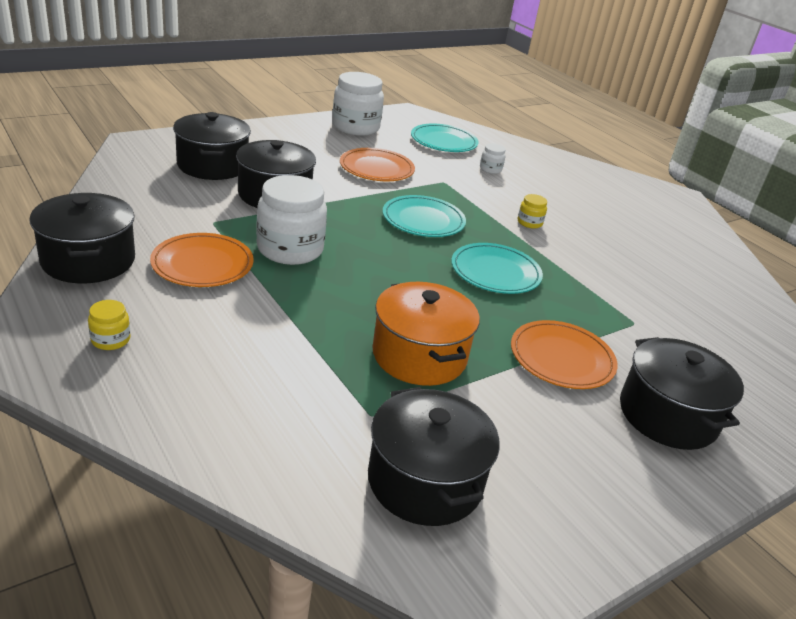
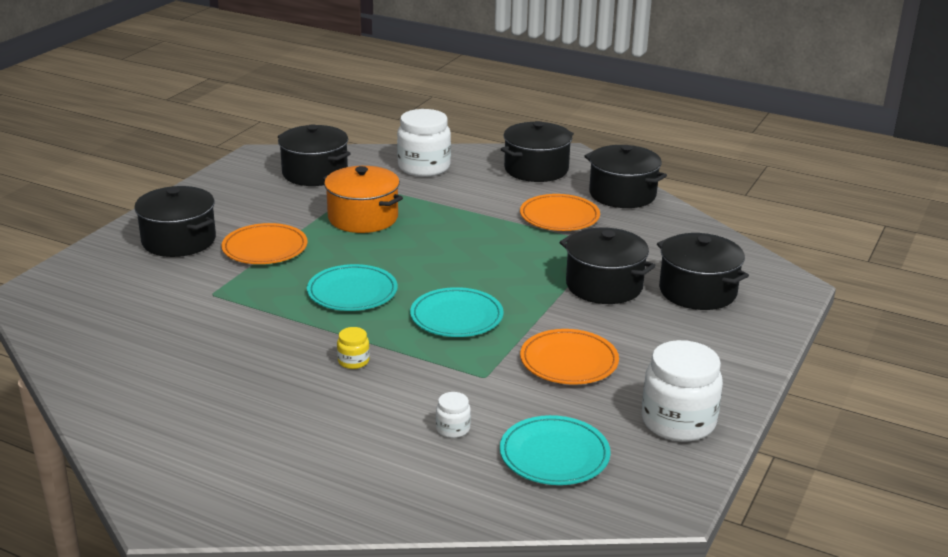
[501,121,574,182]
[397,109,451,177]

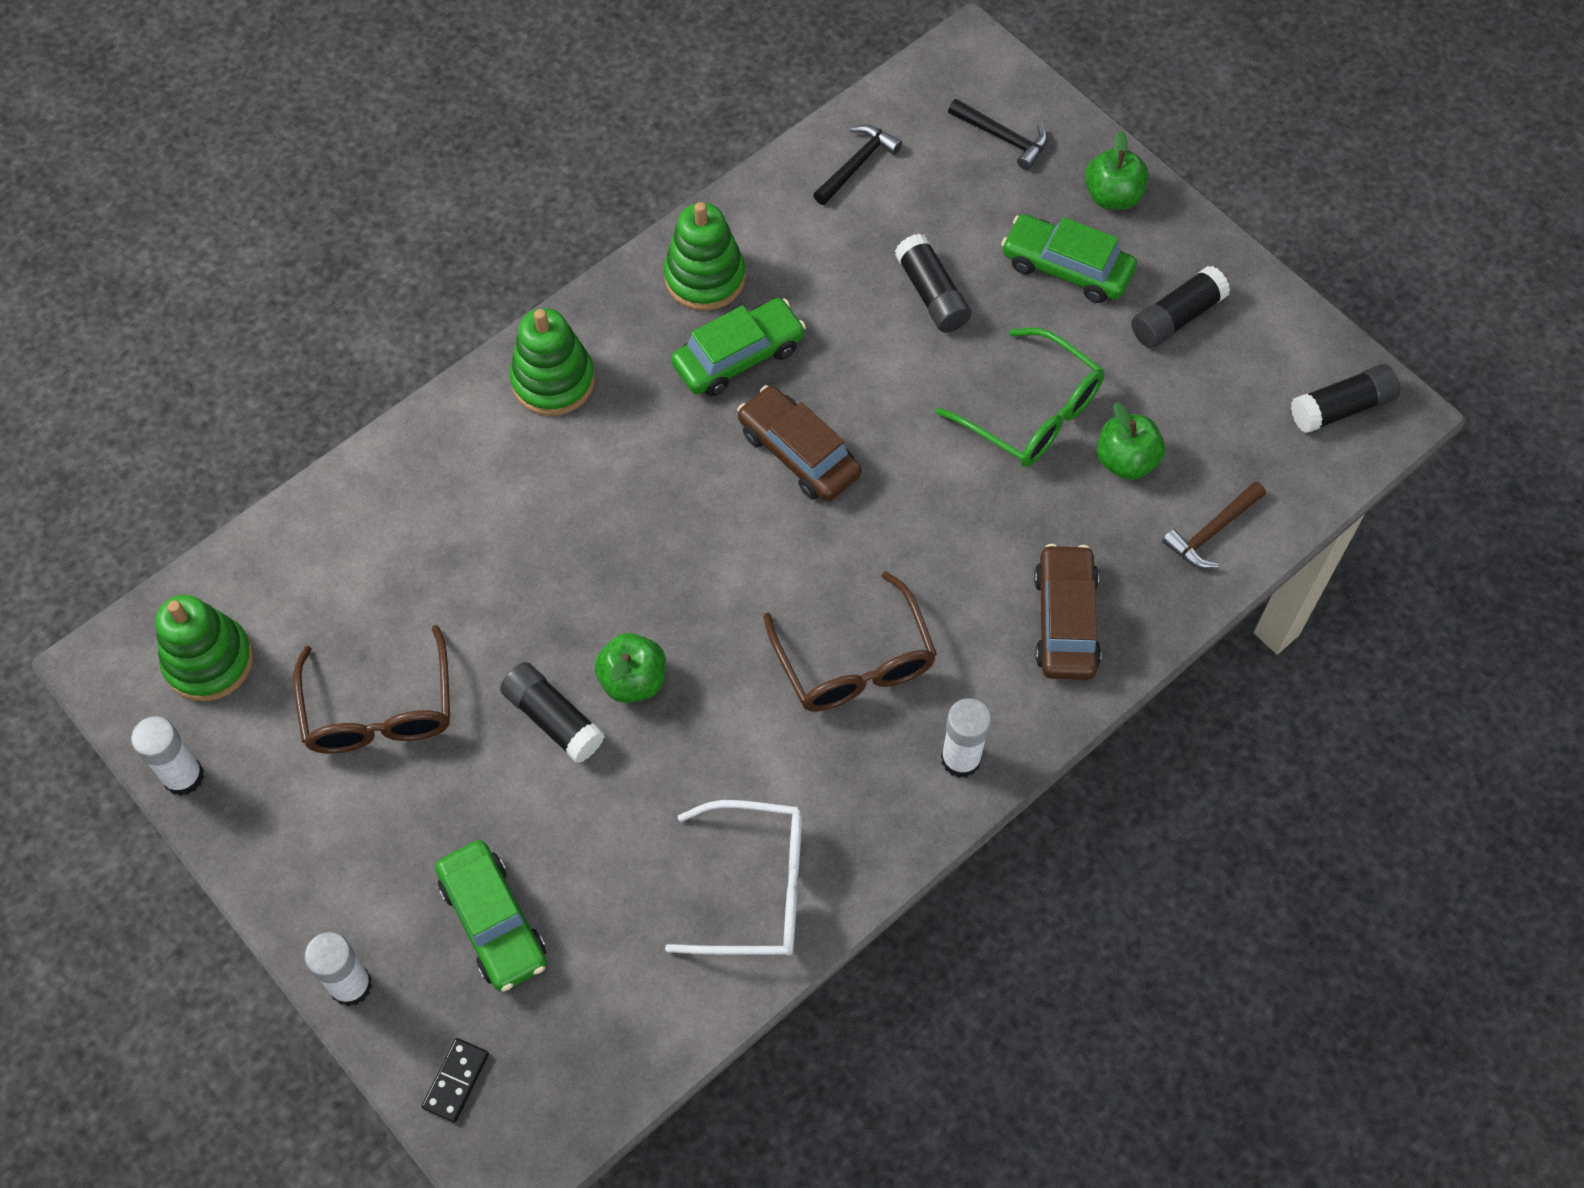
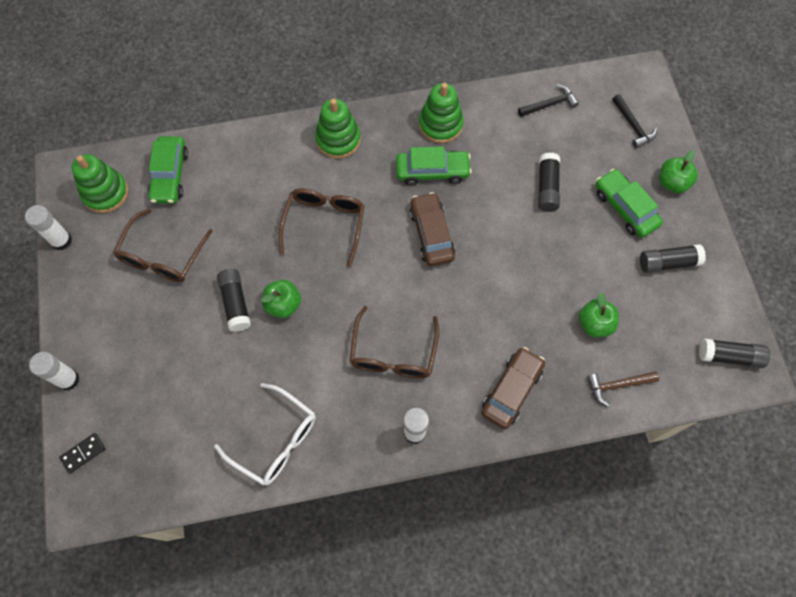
[148,136,188,204]
[935,328,1104,467] (first image)
[278,188,365,267]

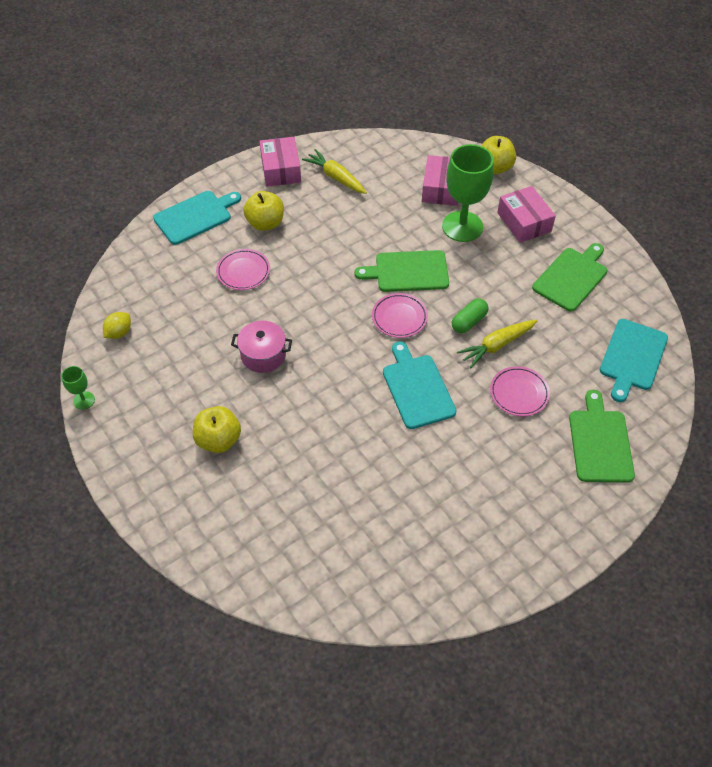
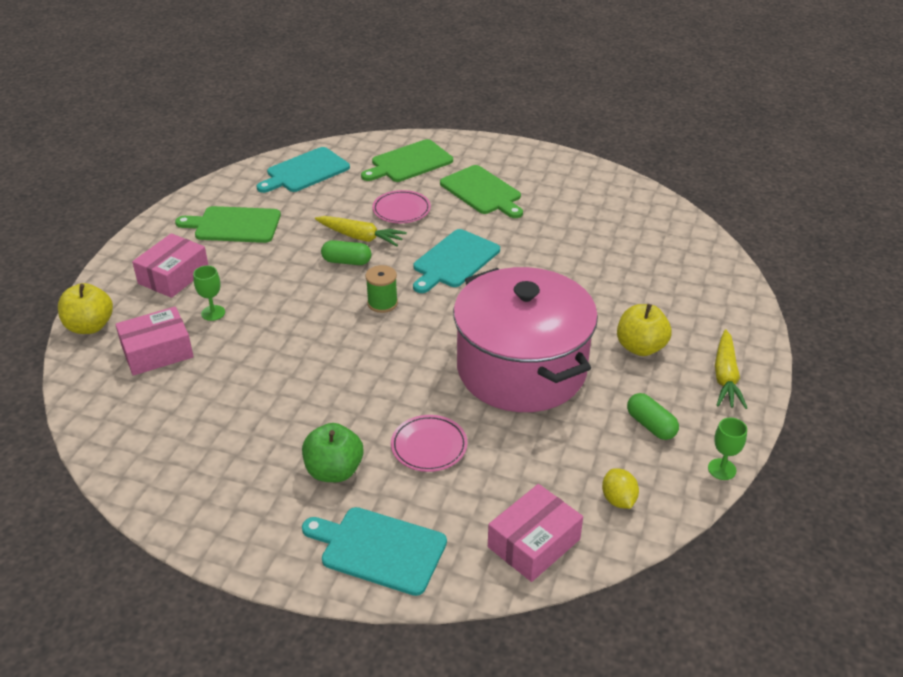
[602,468,639,509]
[453,267,598,412]
[302,423,363,482]
[488,484,583,582]
[715,329,747,409]
[440,165,523,218]
[365,265,398,313]
[193,266,225,321]
[257,147,350,193]
[627,393,679,440]

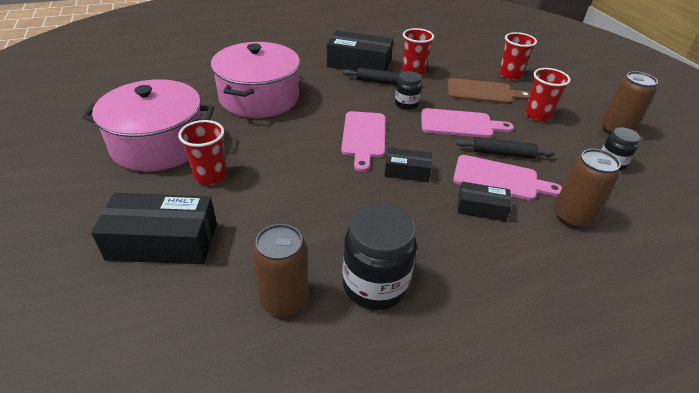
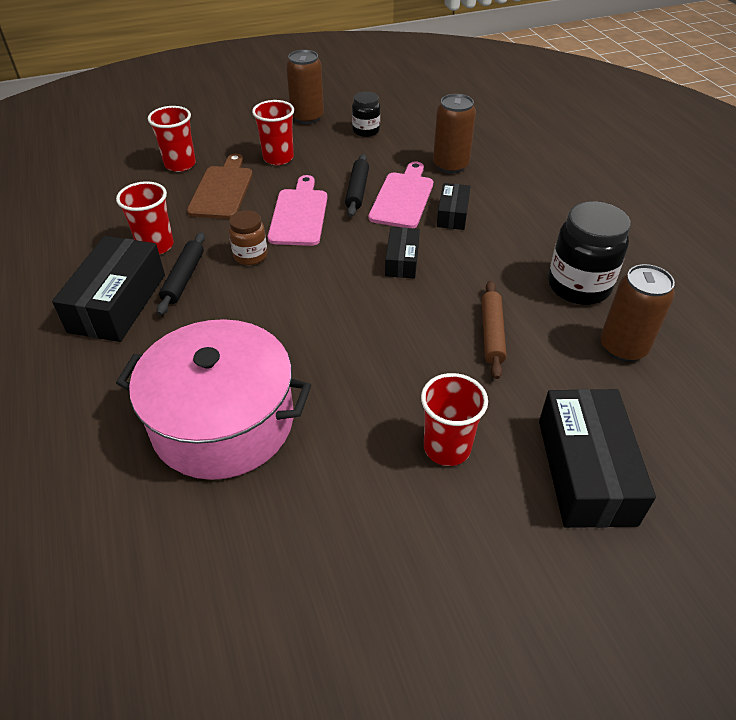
[82,79,214,172] (first image)
[341,111,385,172] (first image)
[229,210,268,265]
[482,281,507,379]

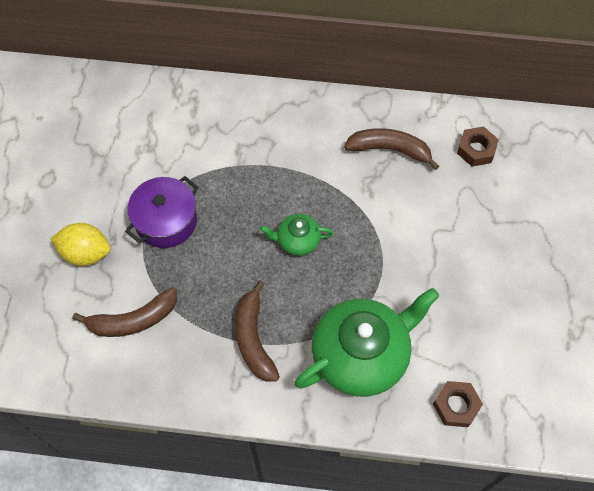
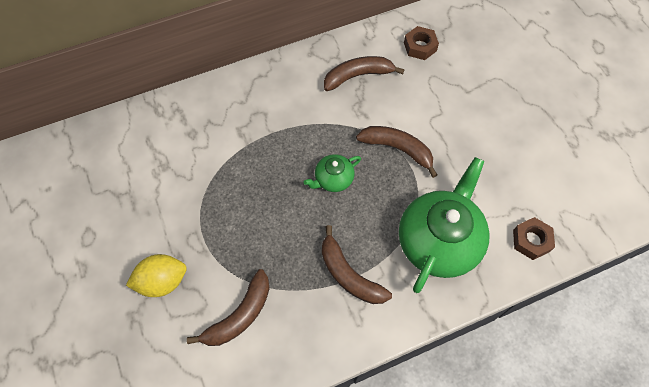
[125,176,199,248] (first image)
[356,126,437,178]

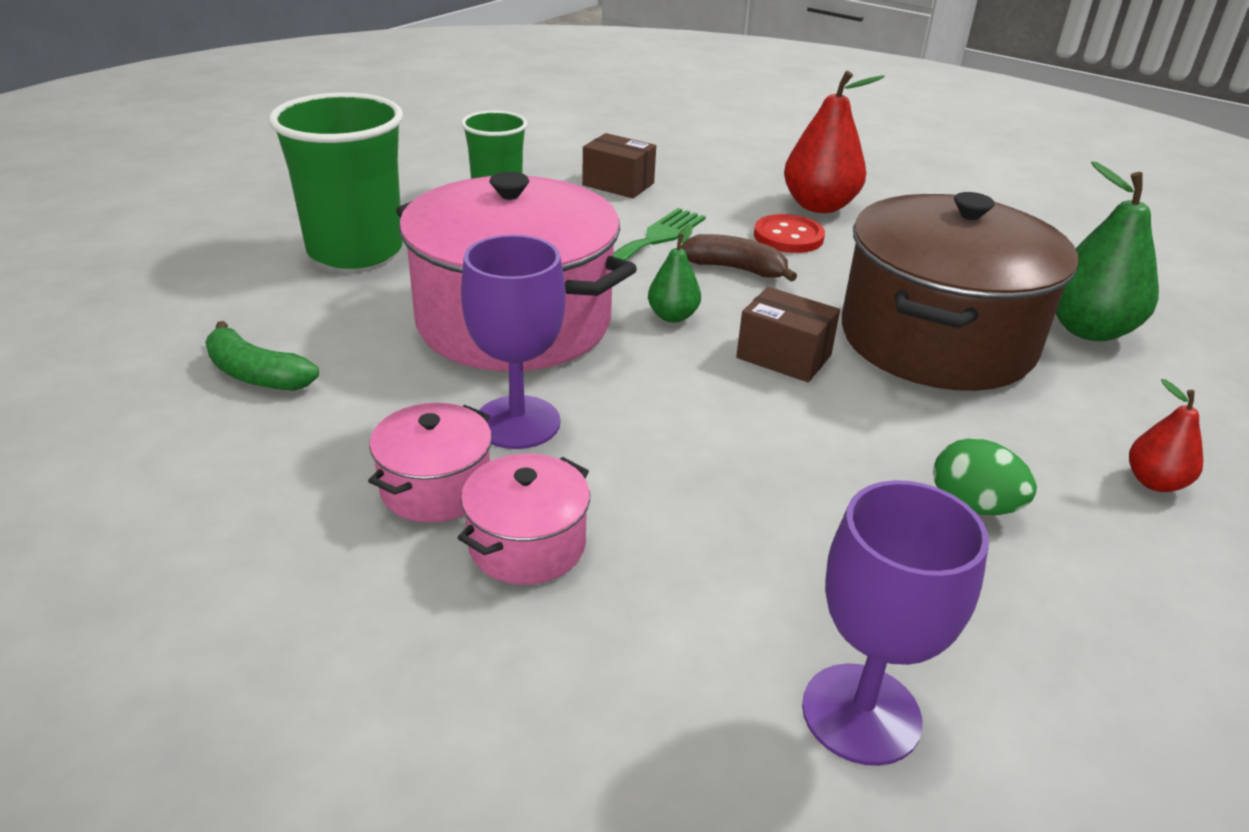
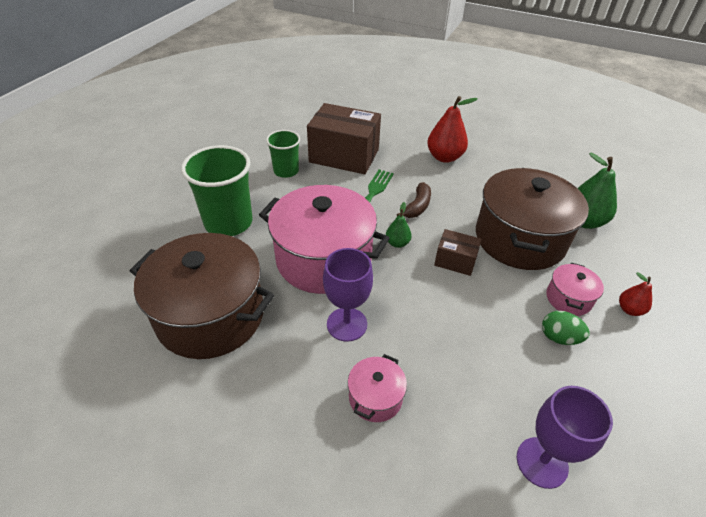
[130,233,274,359]
[546,263,604,316]
[307,103,381,174]
[397,182,431,218]
[754,214,825,253] (first image)

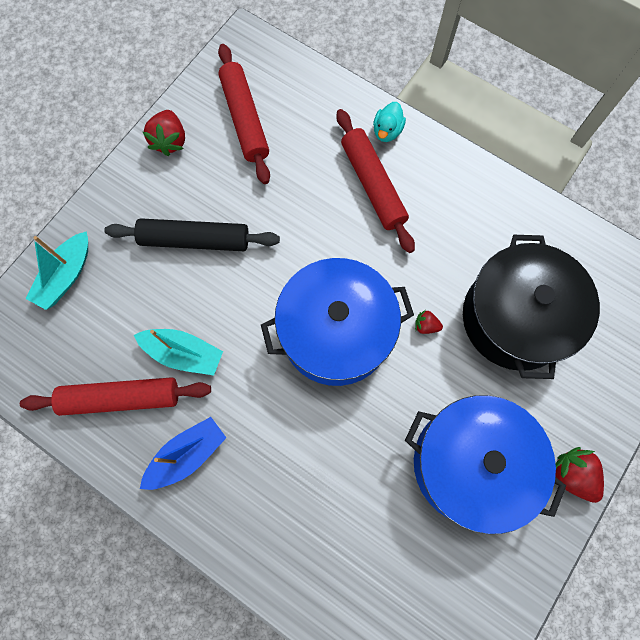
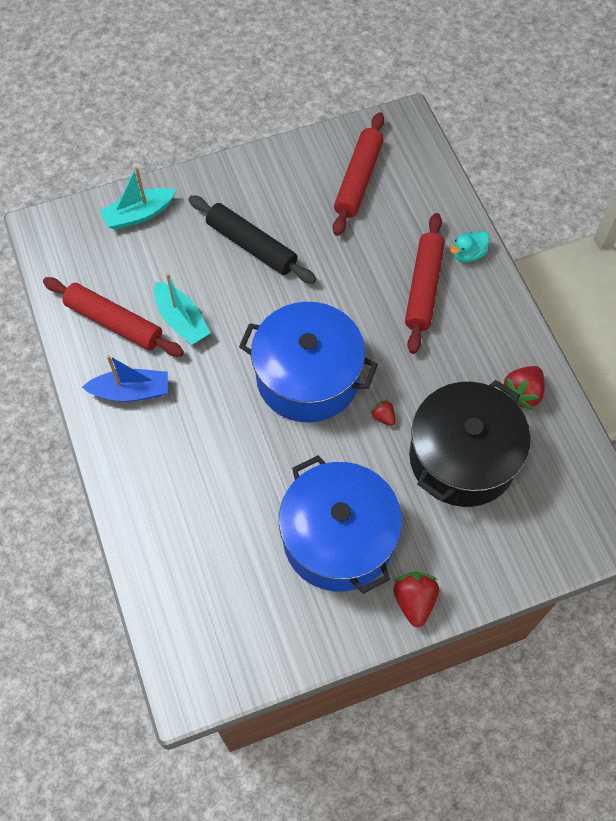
[500,366,545,410]

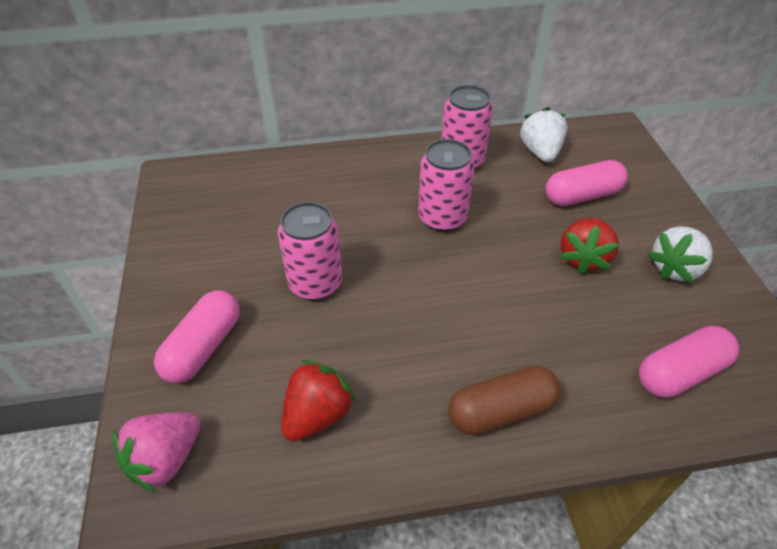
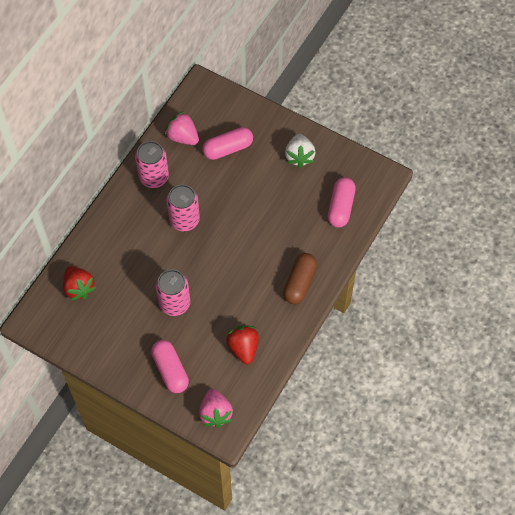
[165,111,199,145]
[202,127,253,160]
[63,266,97,301]

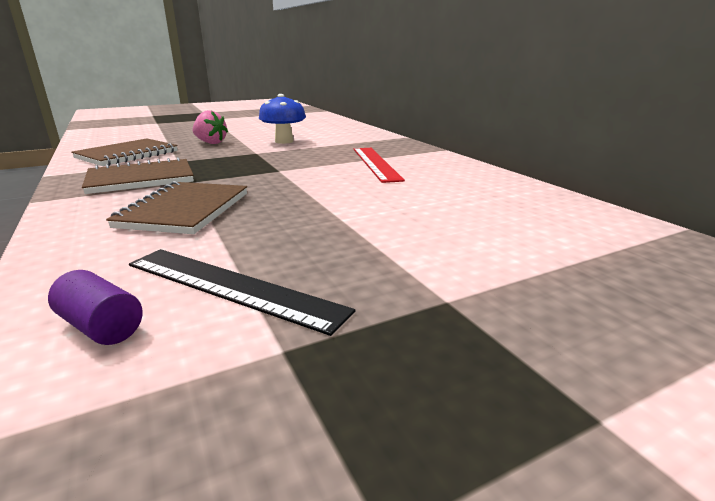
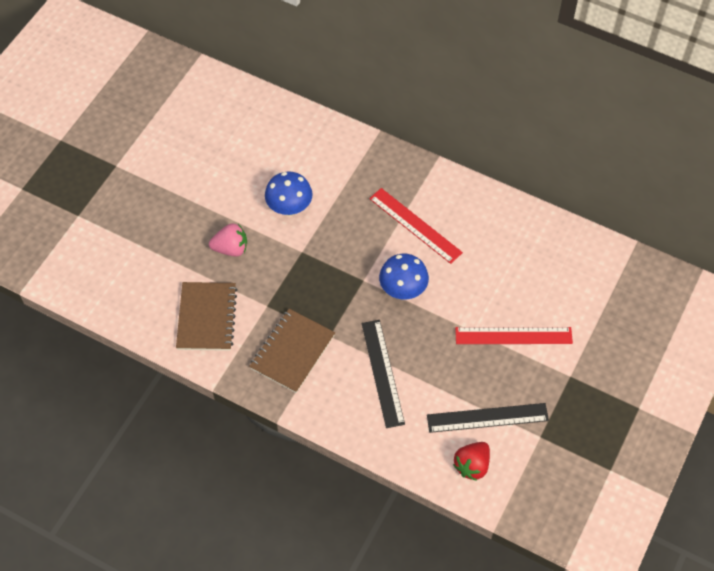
[453,442,490,481]
[362,320,405,428]
[379,254,429,299]
[455,327,573,344]

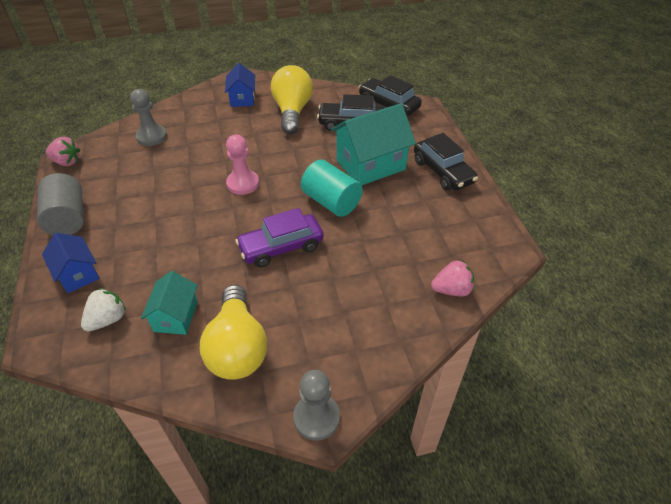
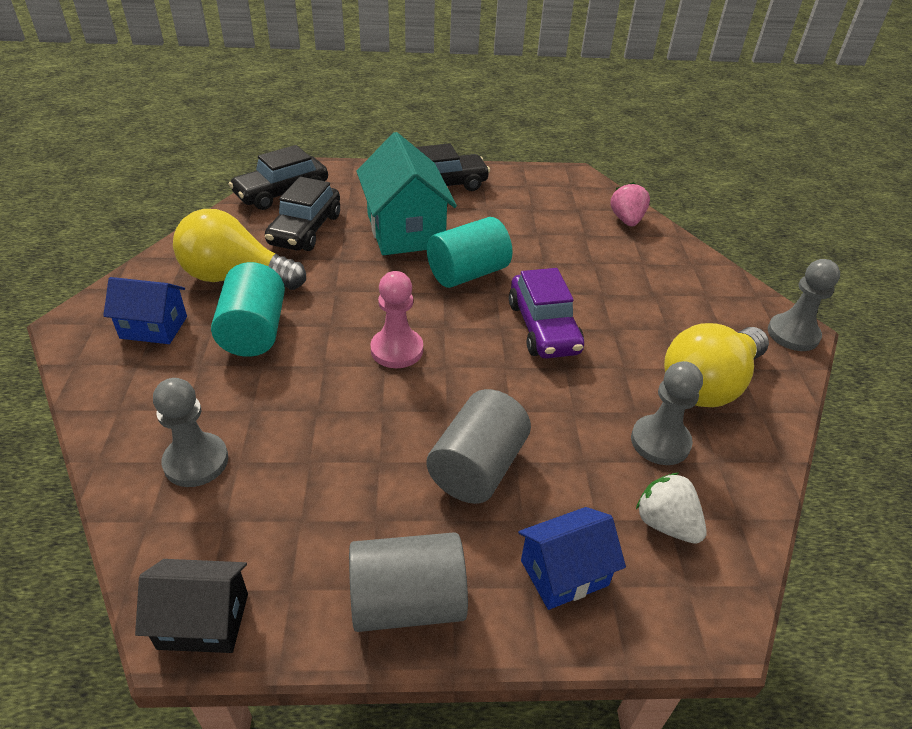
[135,559,248,653]
[631,361,703,465]
[664,323,769,407]
[211,262,285,357]
[427,389,531,504]

